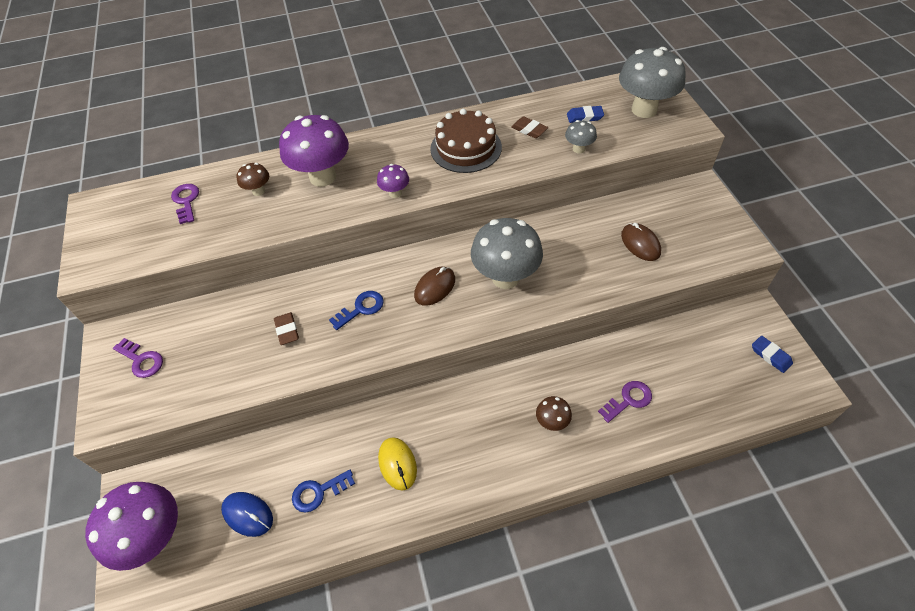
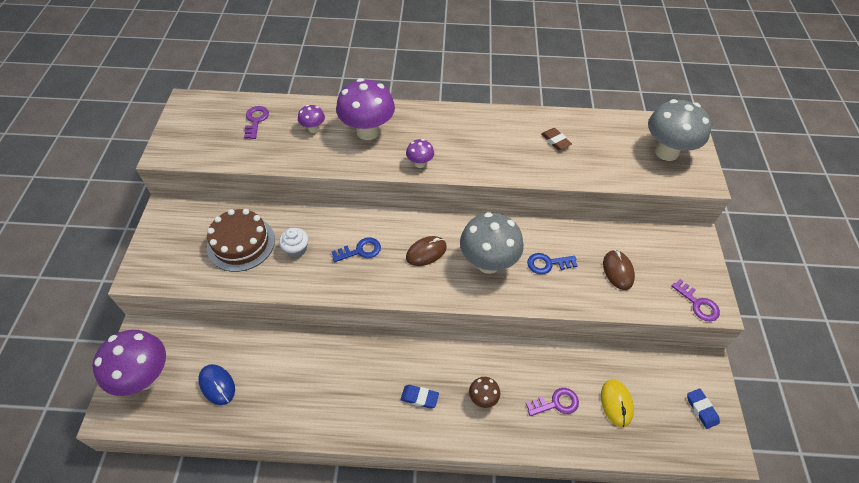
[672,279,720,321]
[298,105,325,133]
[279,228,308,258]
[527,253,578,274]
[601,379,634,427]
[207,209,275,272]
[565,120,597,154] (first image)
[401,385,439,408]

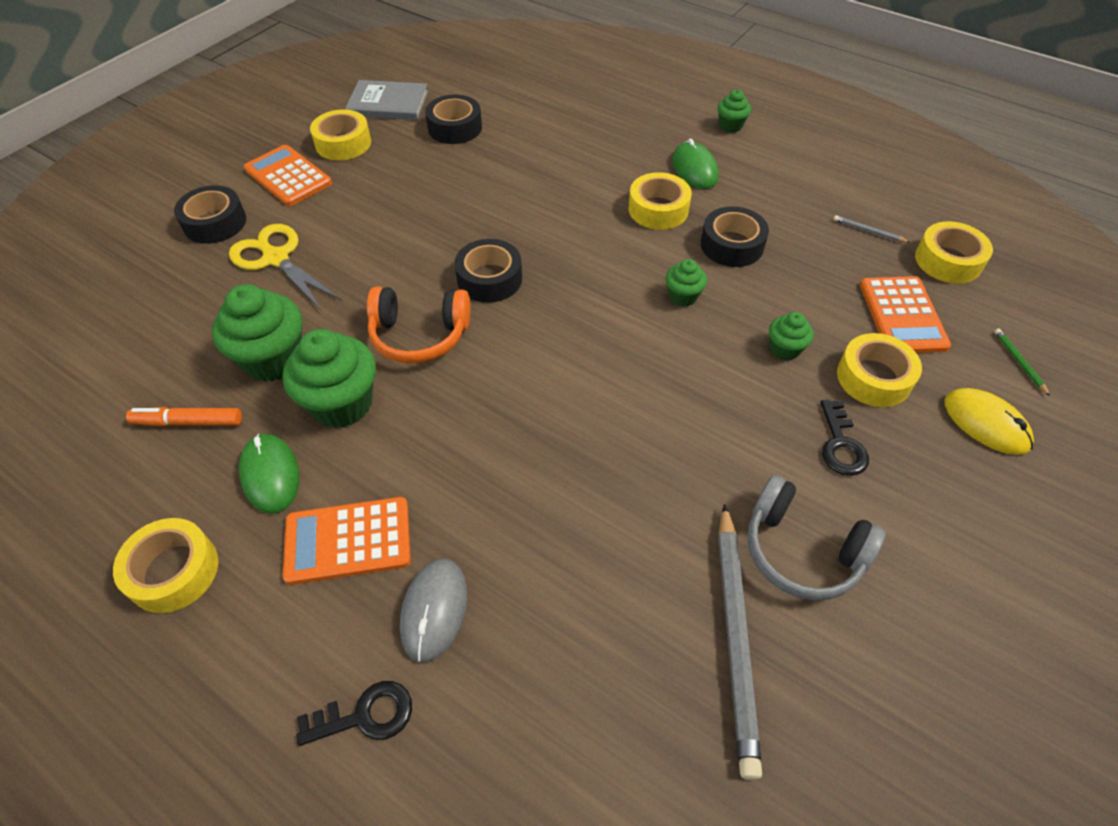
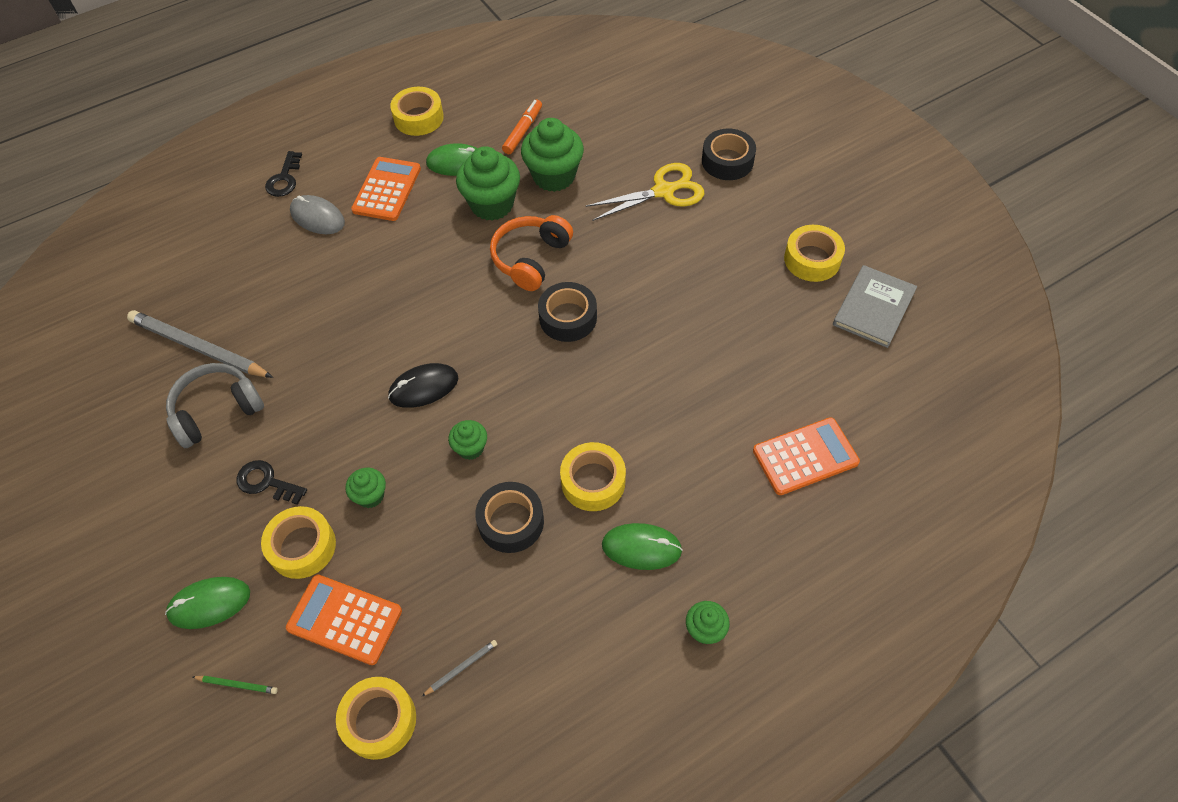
[753,417,860,495]
[425,95,482,144] (first image)
[165,577,250,629]
[388,363,458,408]

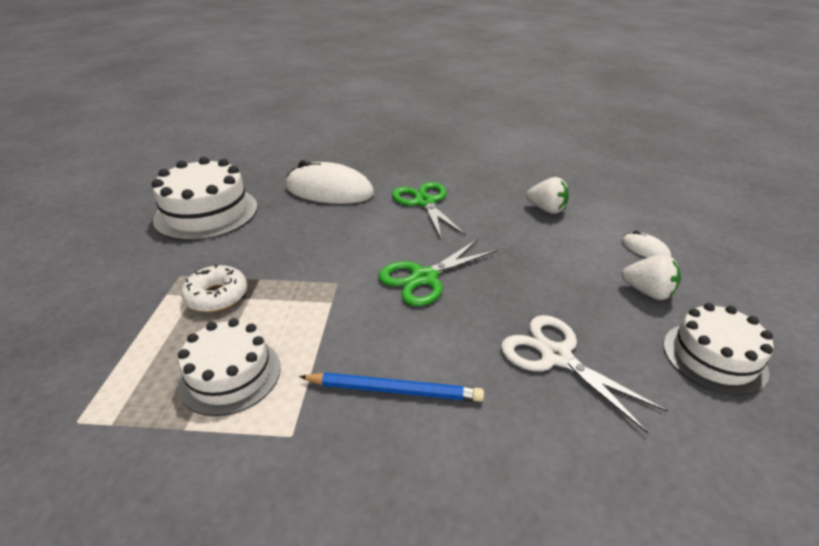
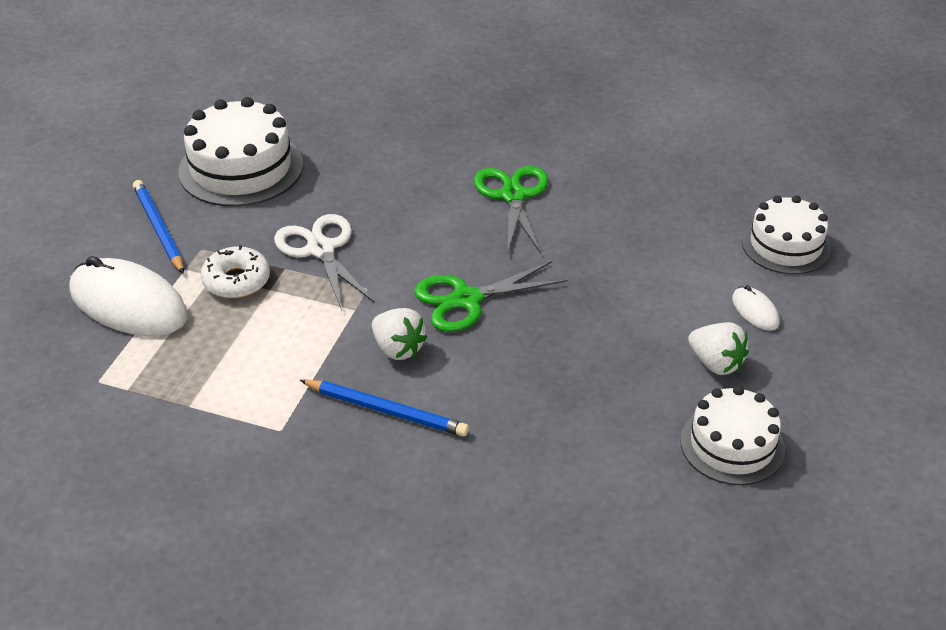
[742,195,831,274]
[69,256,188,336]
[274,214,375,311]
[372,308,427,360]
[133,180,184,274]

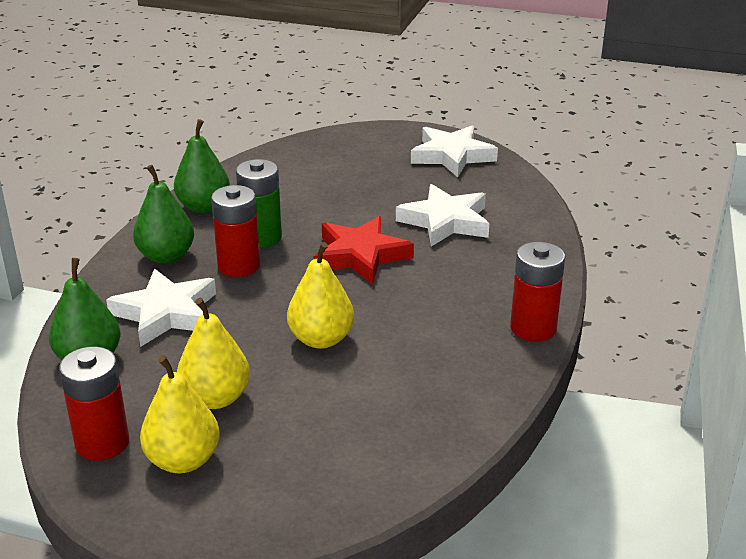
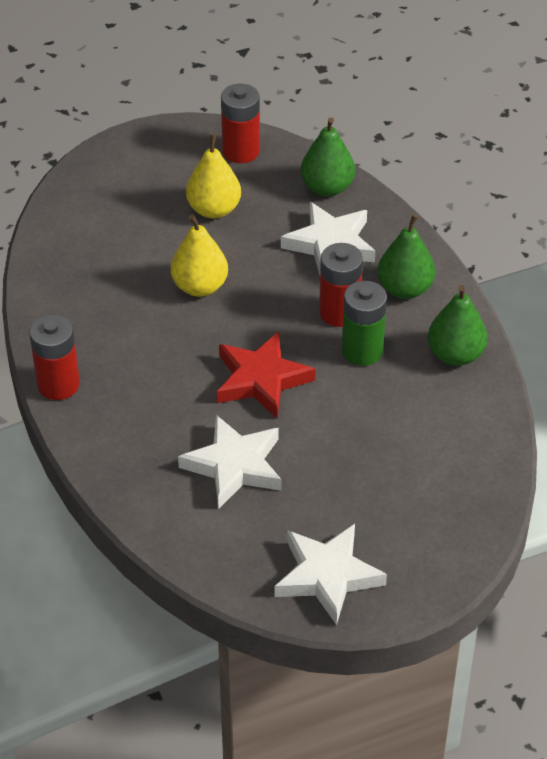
[140,355,220,473] (first image)

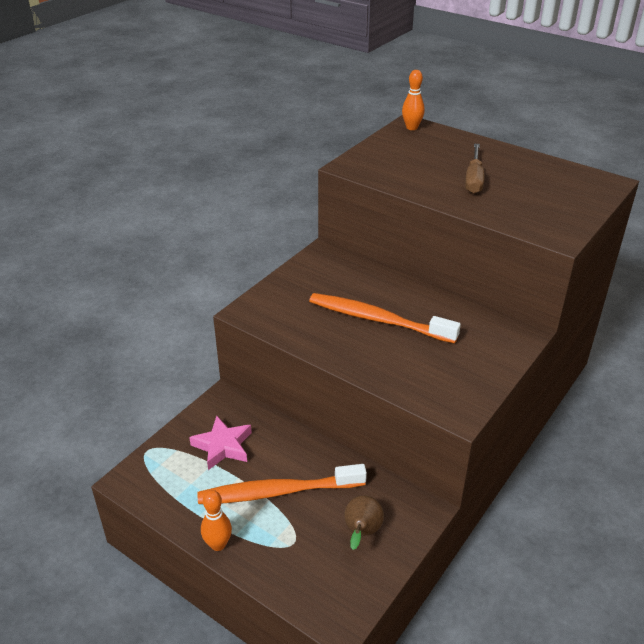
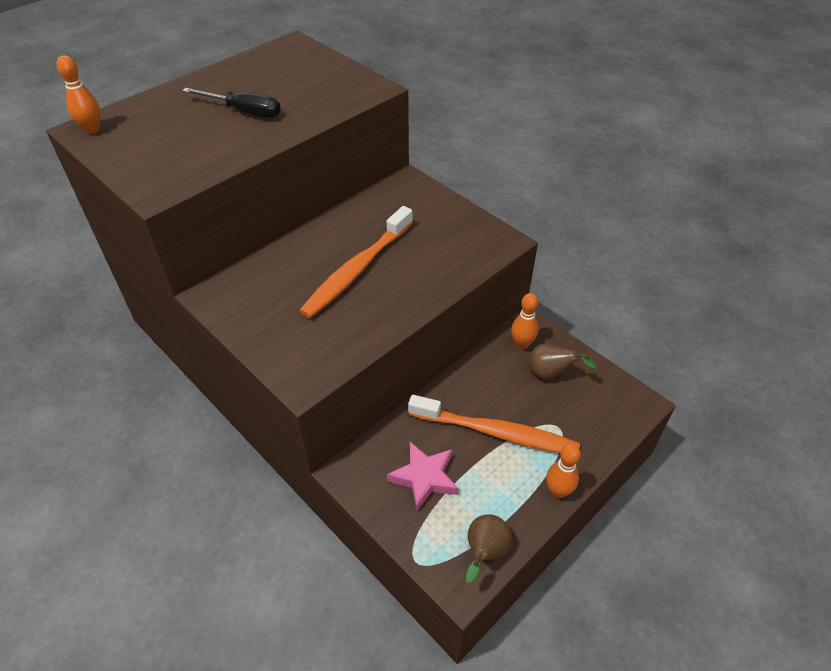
[408,395,580,453]
[182,88,281,118]
[466,514,512,583]
[511,293,538,349]

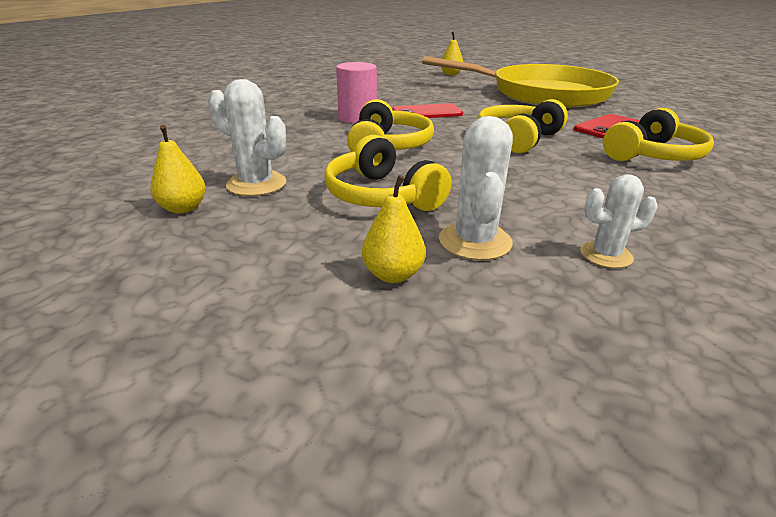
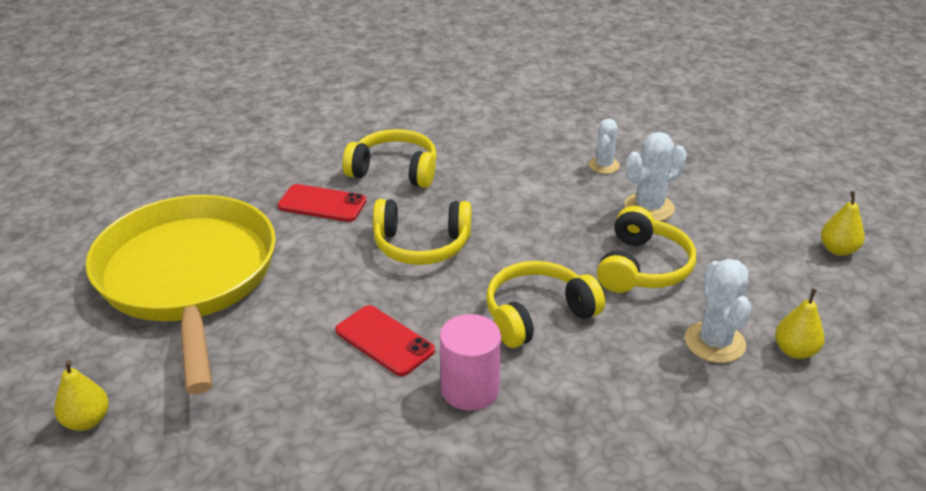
[821,191,865,256]
[589,119,620,174]

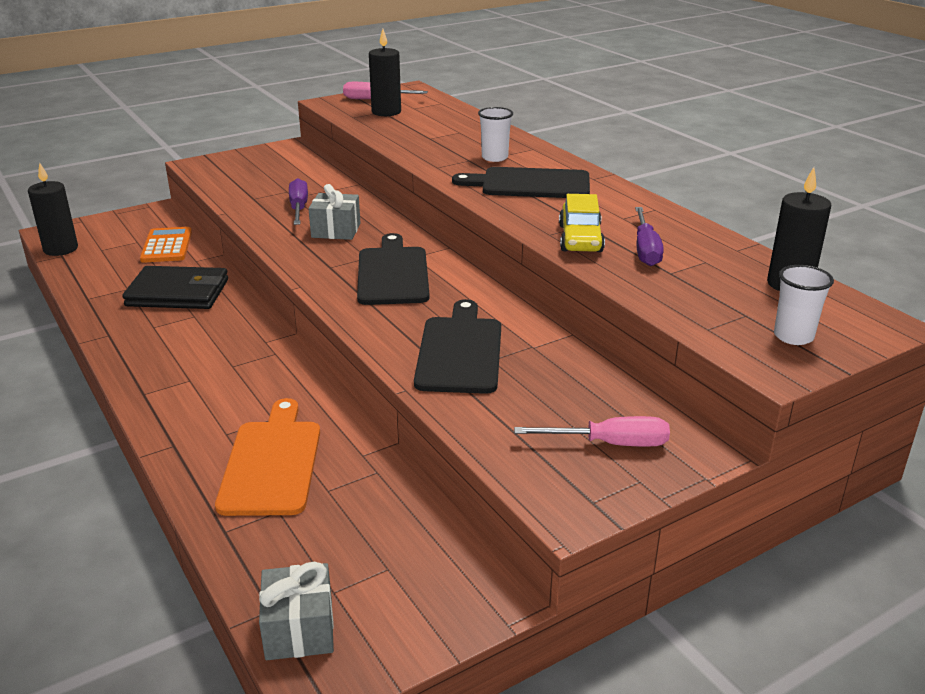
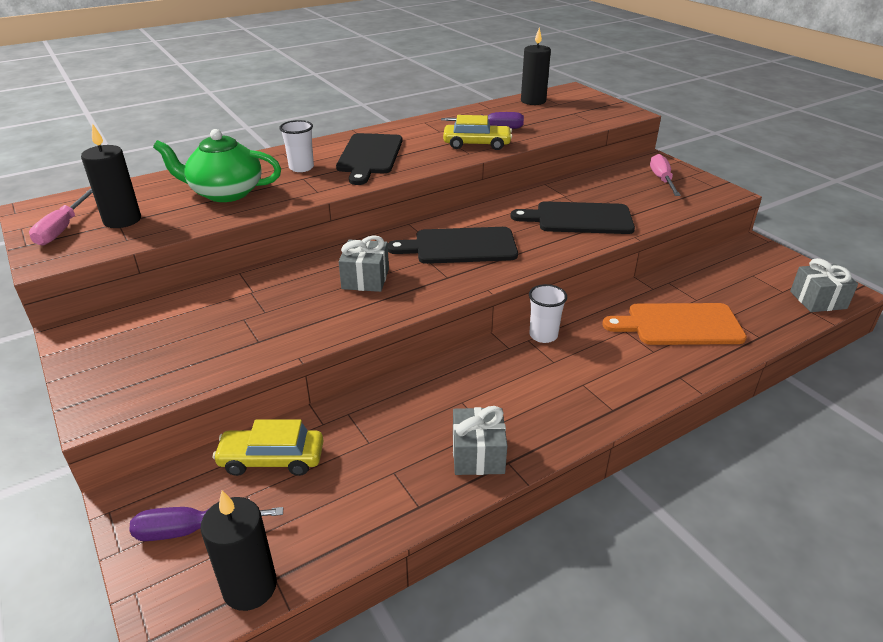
[122,266,228,309] (first image)
[213,419,324,476]
[130,507,283,541]
[529,284,567,343]
[153,129,281,202]
[453,406,507,475]

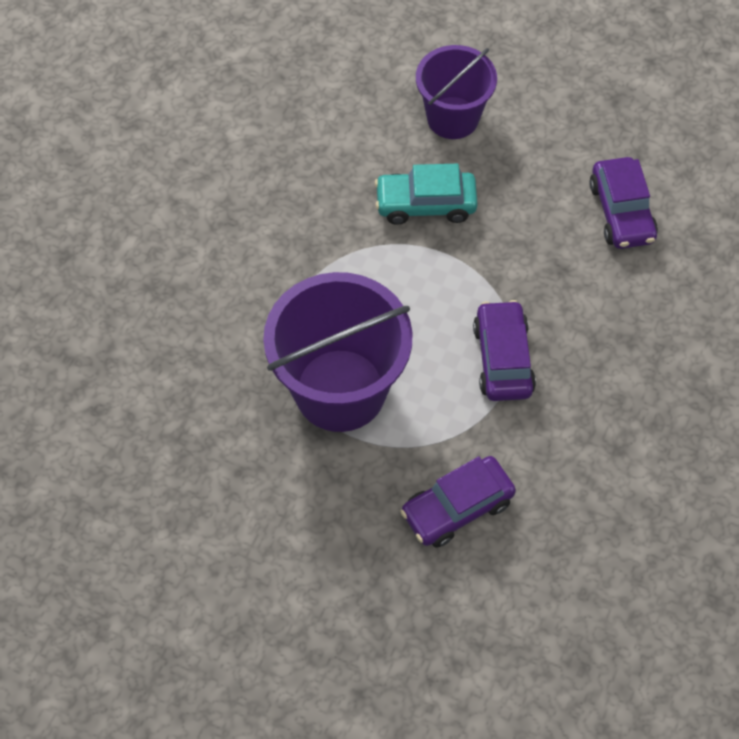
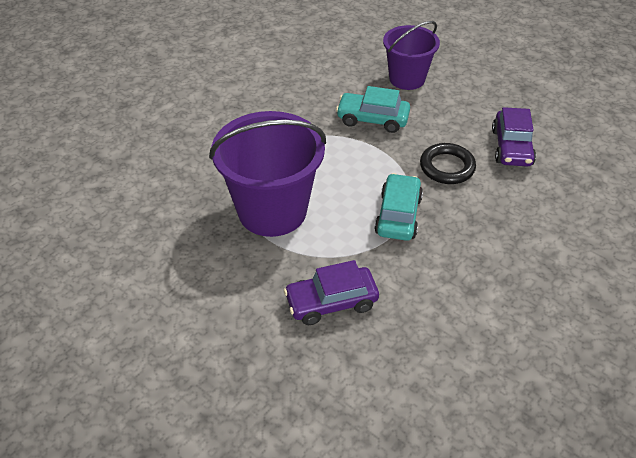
[374,173,423,241]
[420,143,476,184]

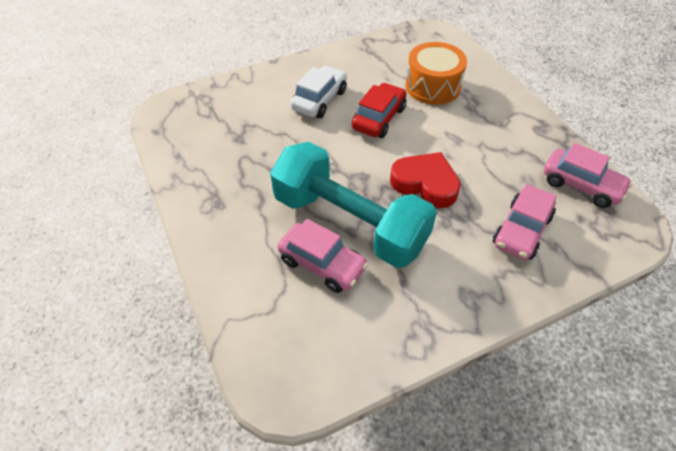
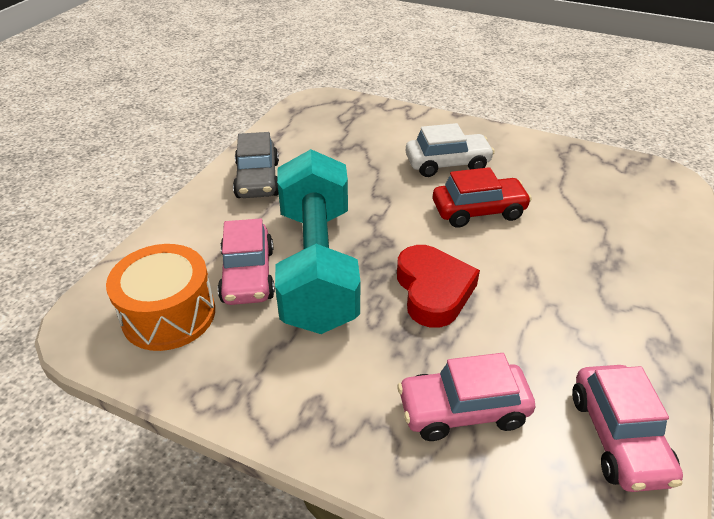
[106,244,215,351]
[233,132,279,198]

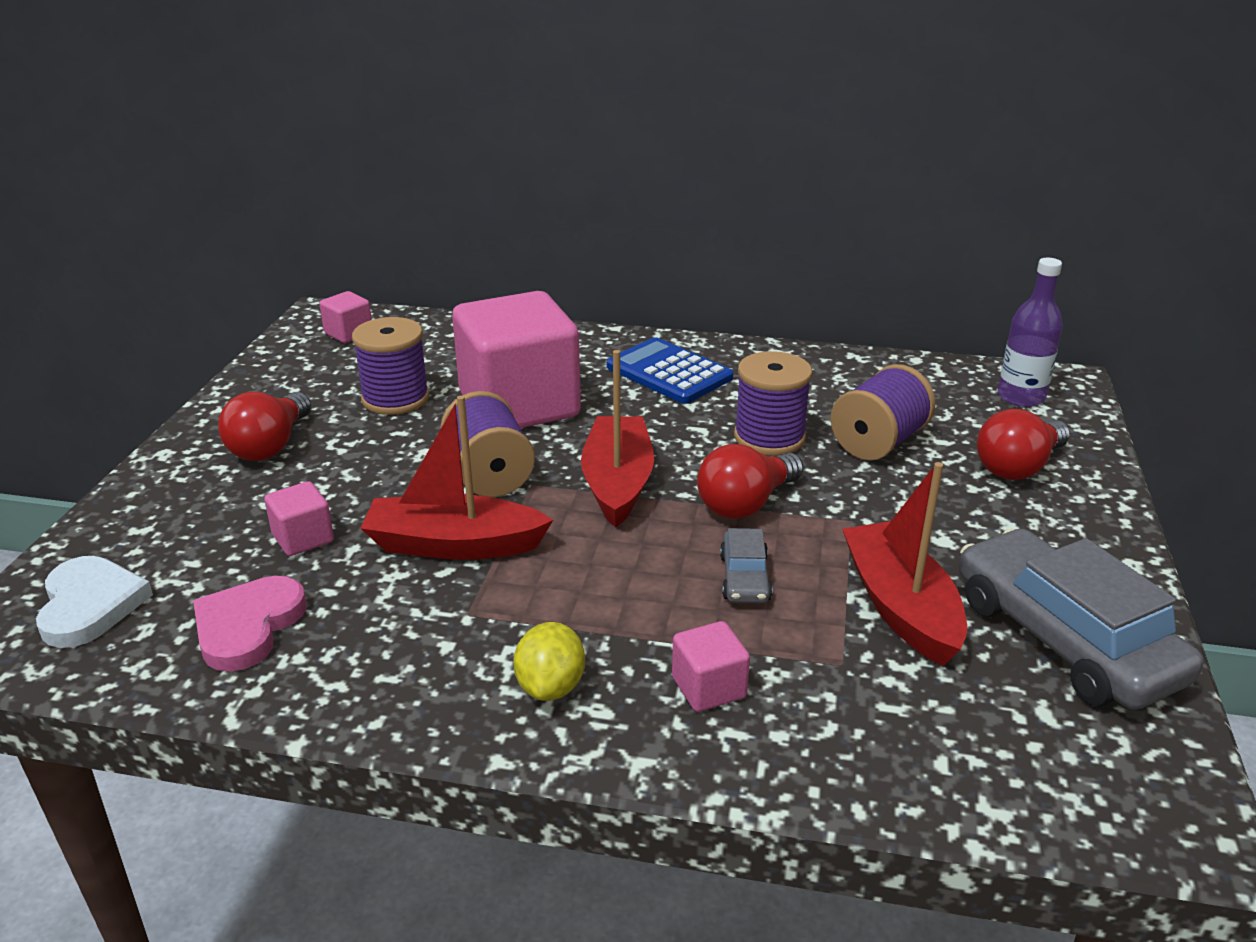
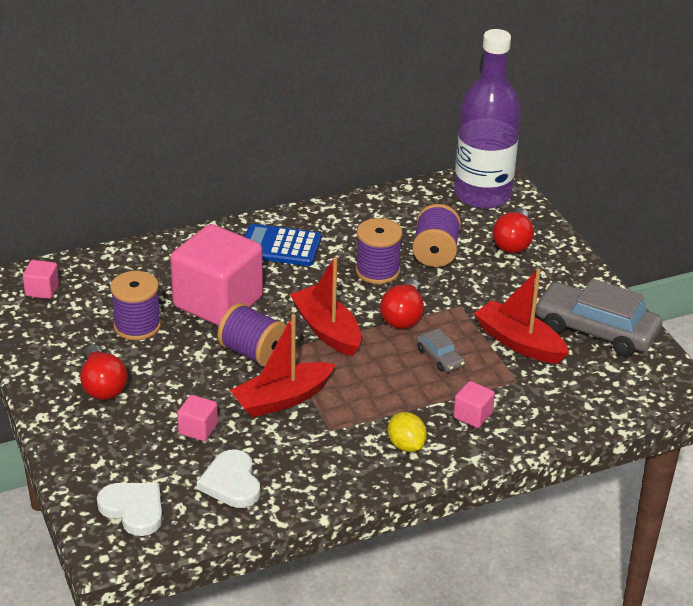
[197,449,260,508]
[454,29,521,209]

